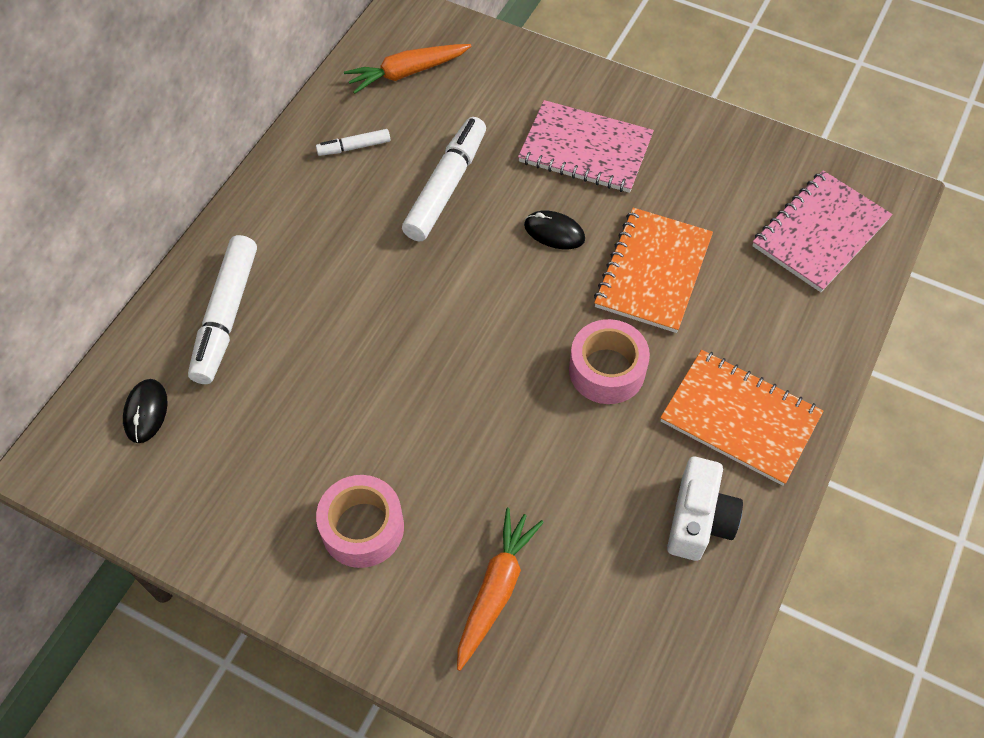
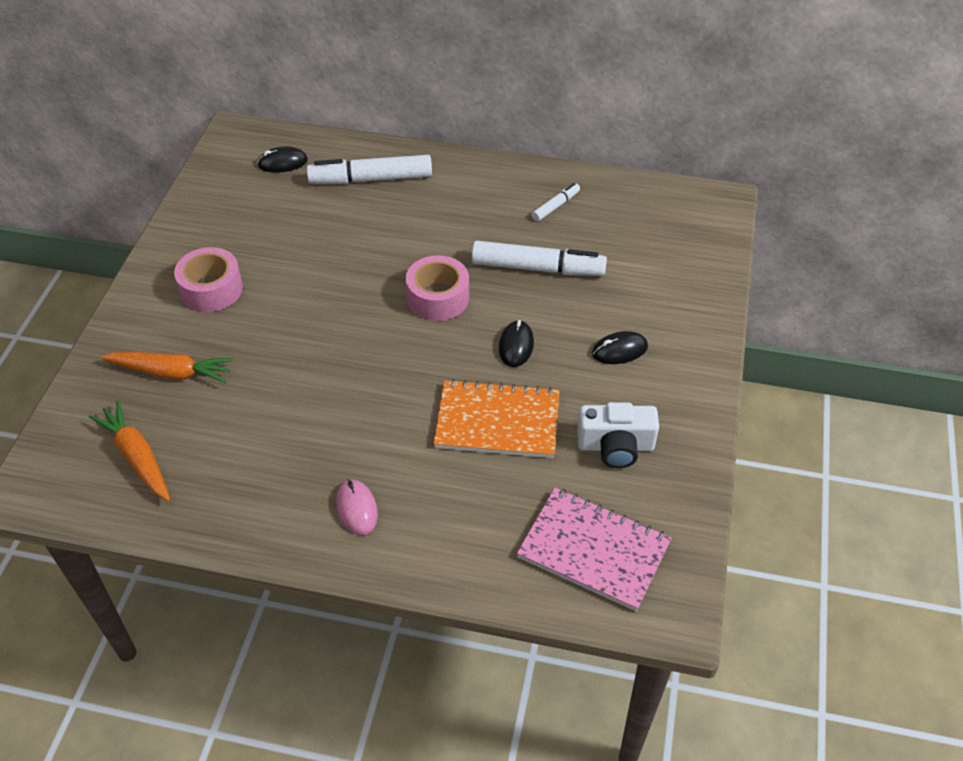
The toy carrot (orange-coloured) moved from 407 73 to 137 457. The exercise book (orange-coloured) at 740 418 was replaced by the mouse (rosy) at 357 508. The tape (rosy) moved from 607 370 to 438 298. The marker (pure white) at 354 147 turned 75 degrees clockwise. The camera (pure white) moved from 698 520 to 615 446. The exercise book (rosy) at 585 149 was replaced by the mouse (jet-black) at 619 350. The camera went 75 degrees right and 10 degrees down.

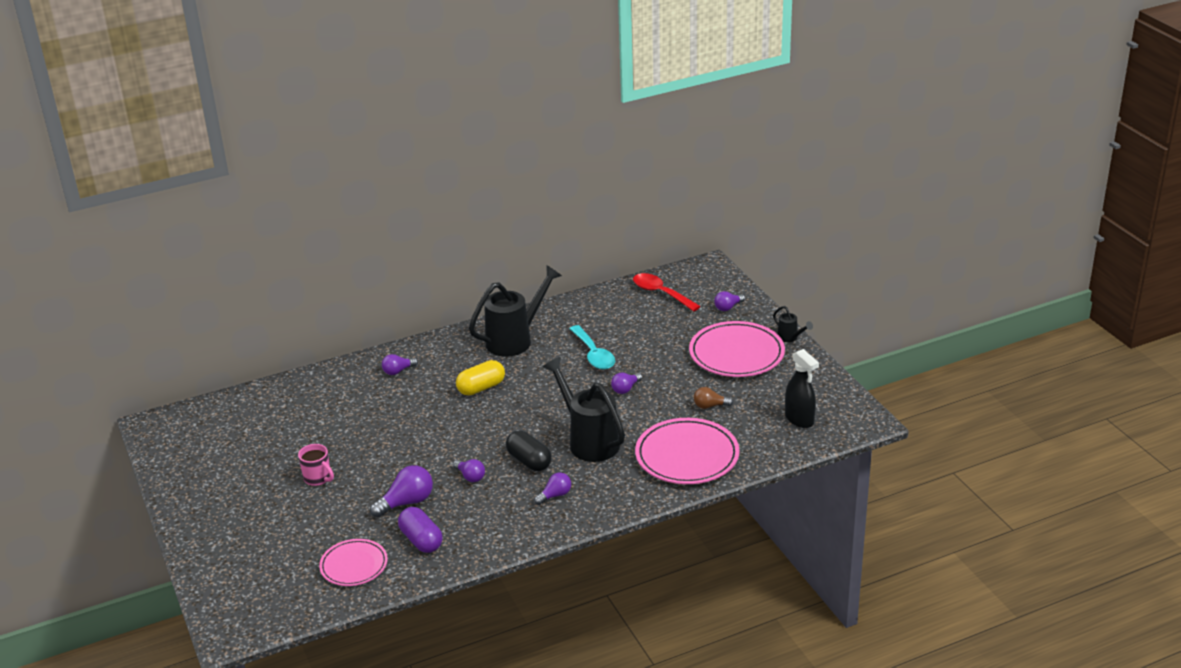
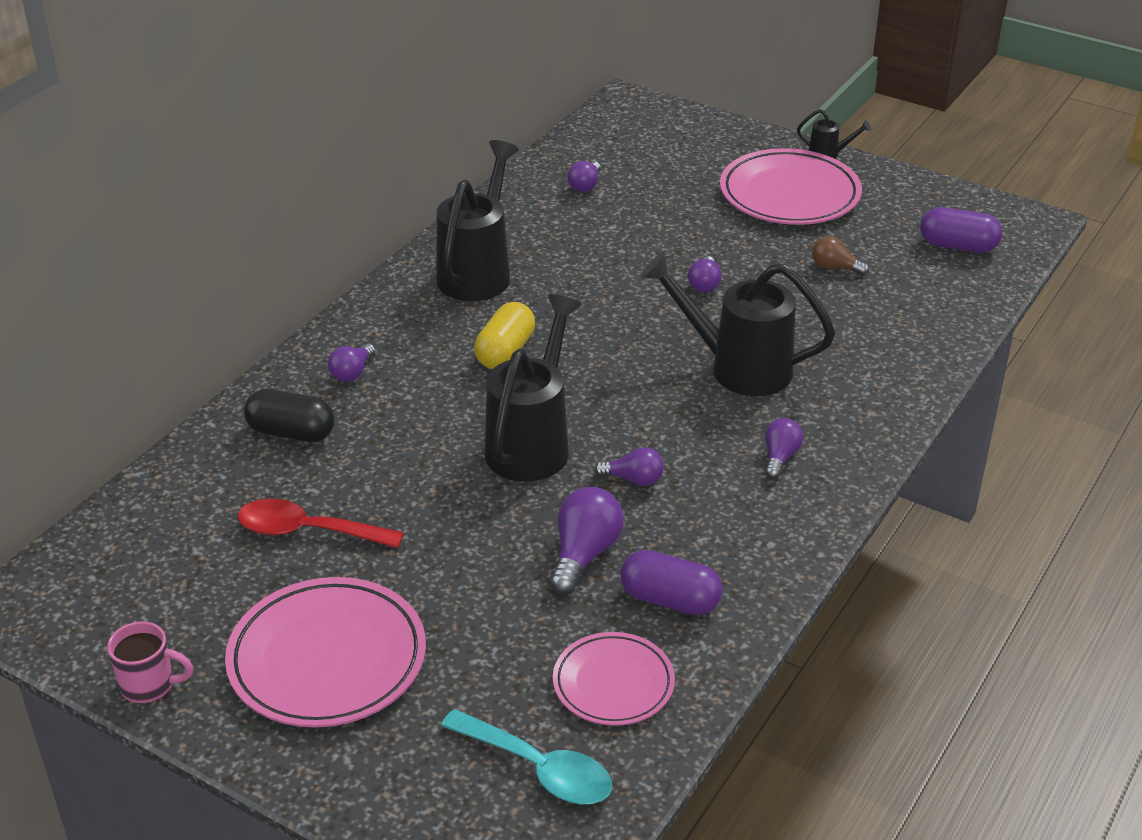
The tea mug (rosy) moved from 318 478 to 149 685. The flat dish (rosy) moved from 687 456 to 327 659. The spoon (red) moved from 661 293 to 307 531. The pill (jet-black) moved from 529 461 to 291 432. The spoon (turquoise) moved from 594 354 to 539 769. The sprinkling can (jet-black) at 532 443 appeared. The light bulb (royal purple) moved from 728 307 to 585 185. The light bulb (brown) at 710 406 turned 60 degrees clockwise. The sprayer (jet-black) at 799 419 was replaced by the pill (royal purple) at 958 246. The camera went 35 degrees left and 5 degrees up.

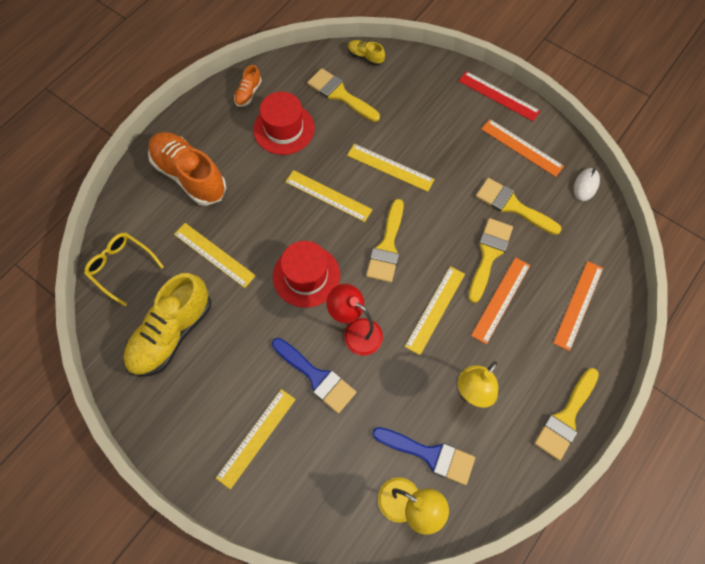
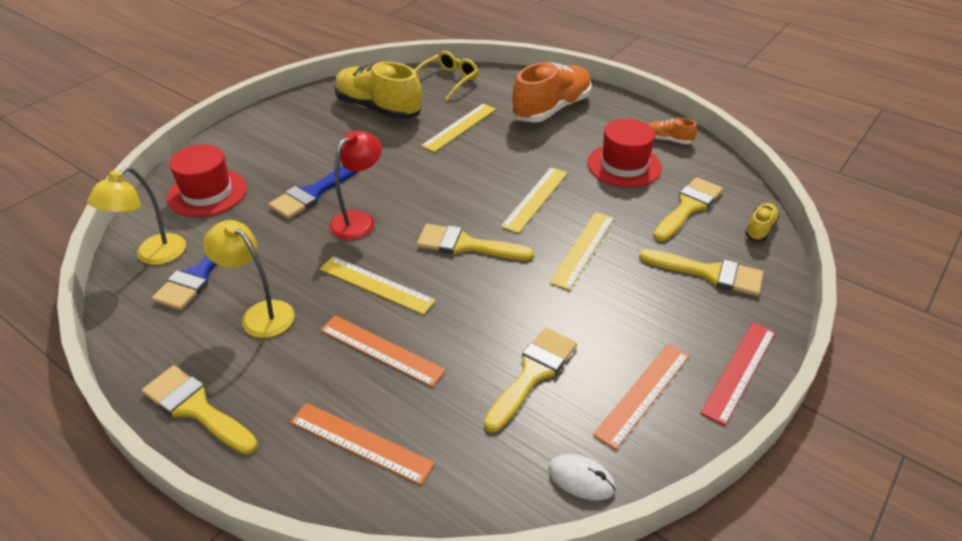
The hat (red) moved from 306 276 to 207 193. The paint brush (yellow) moved from 489 254 to 709 273. The measuring stick (yellow) at 256 437 disappeared. The camera went 90 degrees right and 25 degrees down.

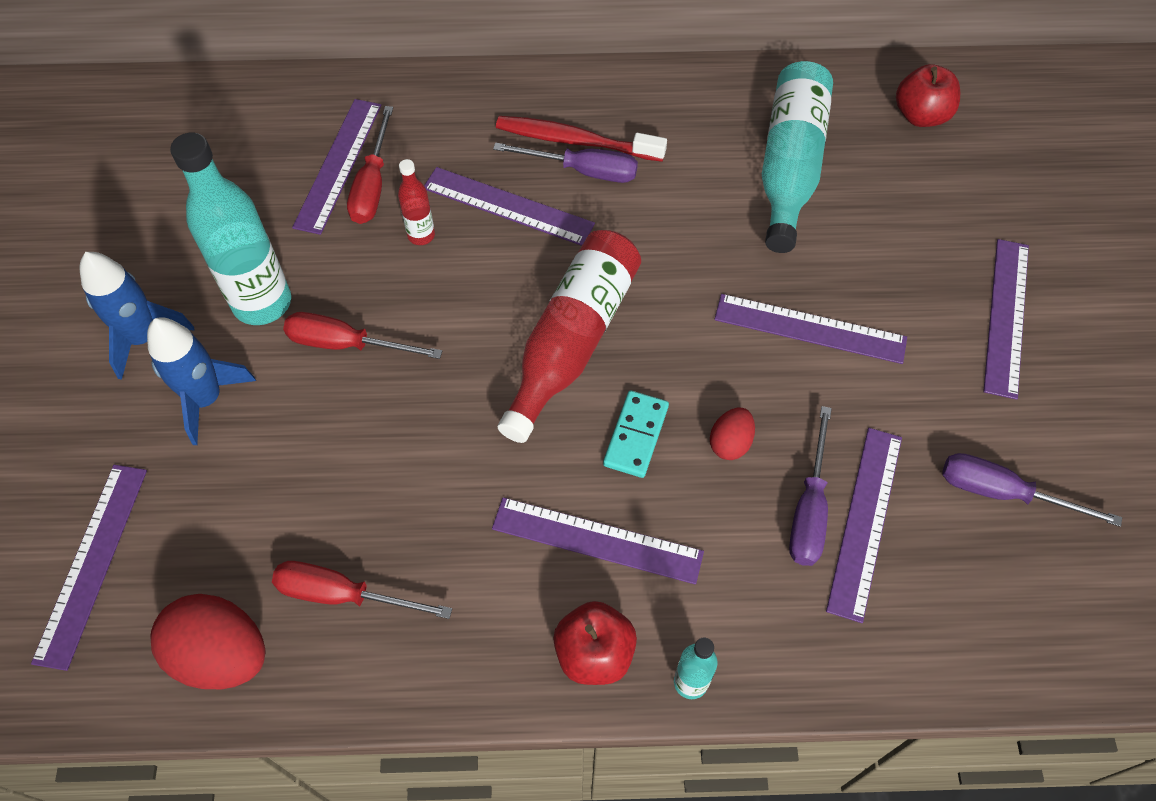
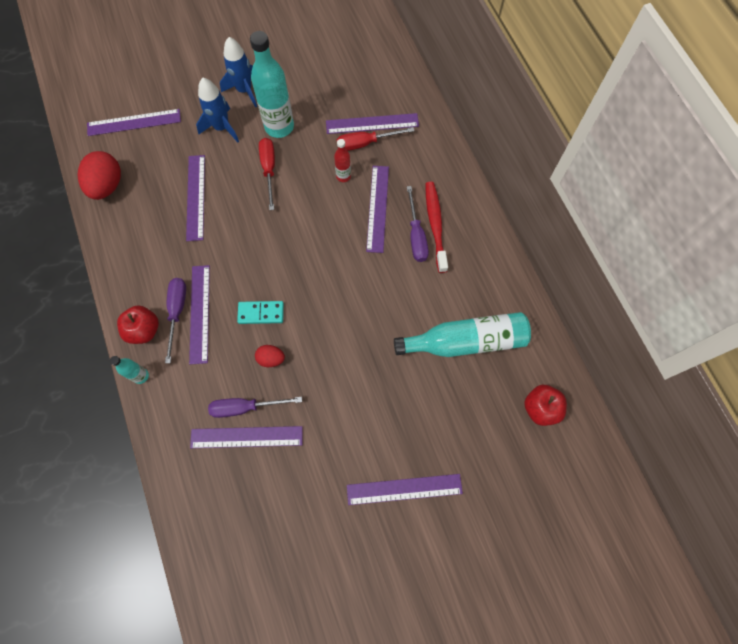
The screwdriver (royal purple) moved from 1002 493 to 177 312. The measuring stick (royal purple) moved from 810 329 to 195 197. The screwdriver (red) at 343 594 disappeared. The drink bottle (red) at 572 341 disappeared. The camera went 70 degrees right and 10 degrees up.

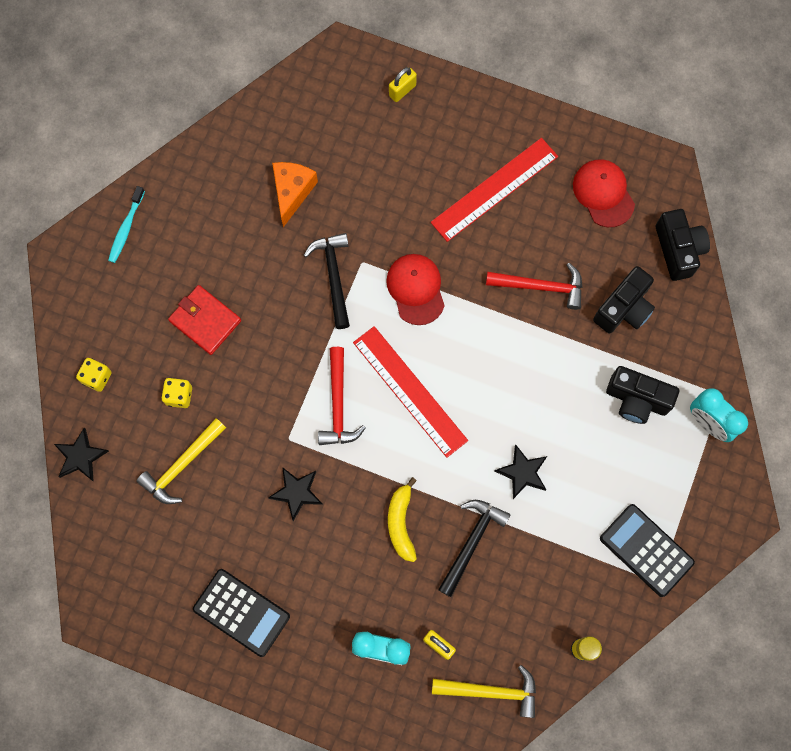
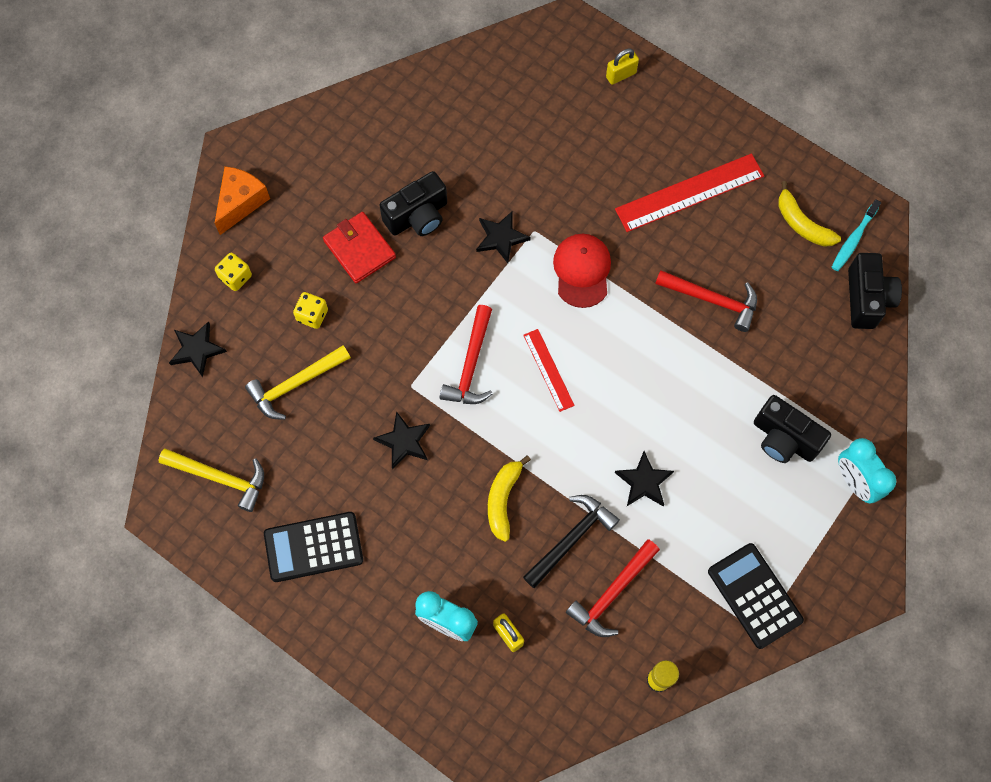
The hammer (yellow) moved from 491 691 to 220 477. The cheese (orange-coloured) moved from 292 192 to 241 202. The pocket calculator (jet-black) at 241 612 turned 120 degrees clockwise. The camera (jet-black) moved from 624 308 to 418 216. The hammer (jet-black) at 333 276 was replaced by the star shape (jet-black) at 501 238. The measuring stick (red) at 410 391 changed to 0.55 times the size. The hammer (red) at 612 593 appeared. The baseball cap (red) at 603 193 was replaced by the banana fruit (yellow) at 802 224. The toothbrush (turquoise) moved from 126 228 to 853 239. The camera went 15 degrees right and 5 degrees down.

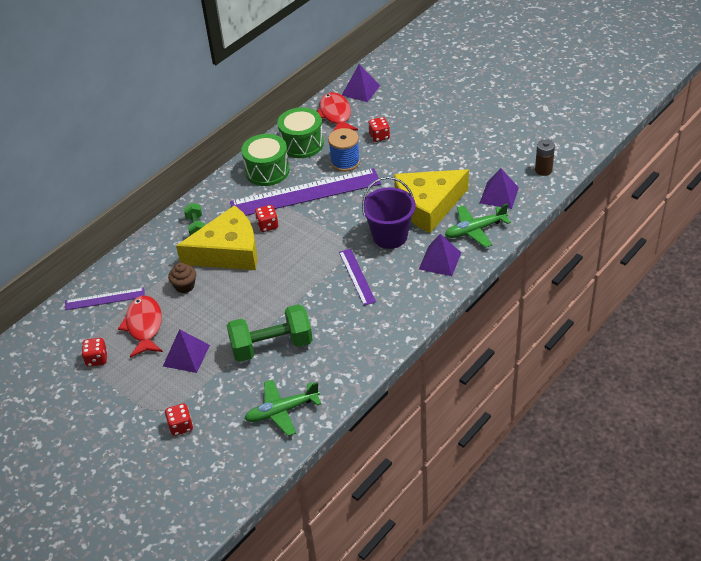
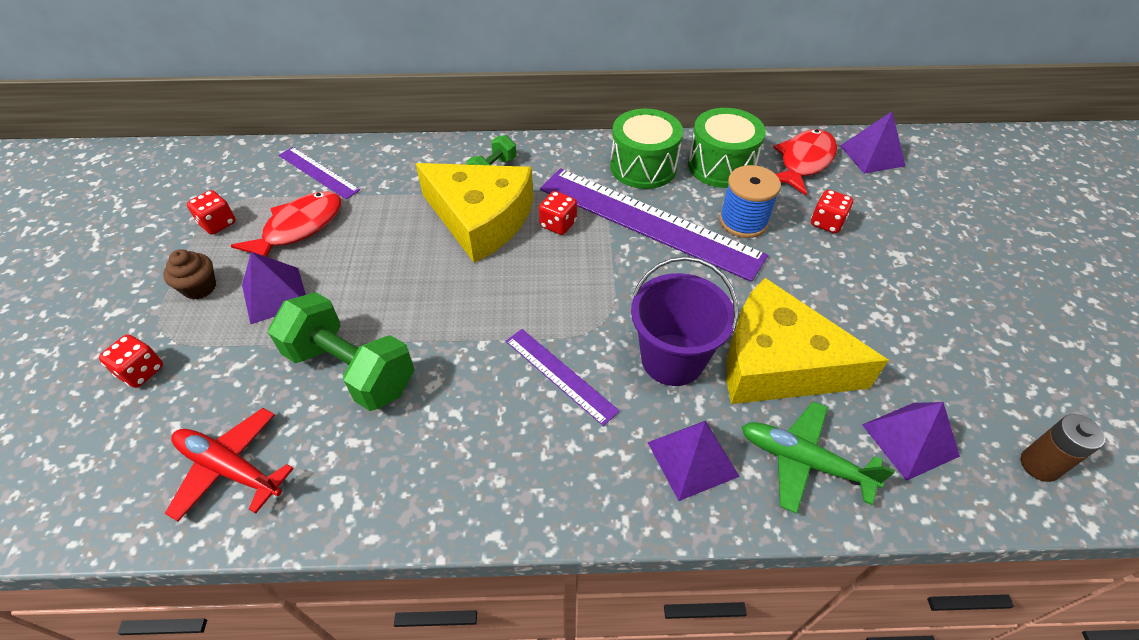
The cupcake (brown) moved from 185 286 to 200 287. The aeroplane (emerald) at 282 411 became the aeroplane (red) at 230 468. The measuring stick (royal purple) at 357 276 turned 75 degrees counterclockwise. The camera went 45 degrees right and 5 degrees up.

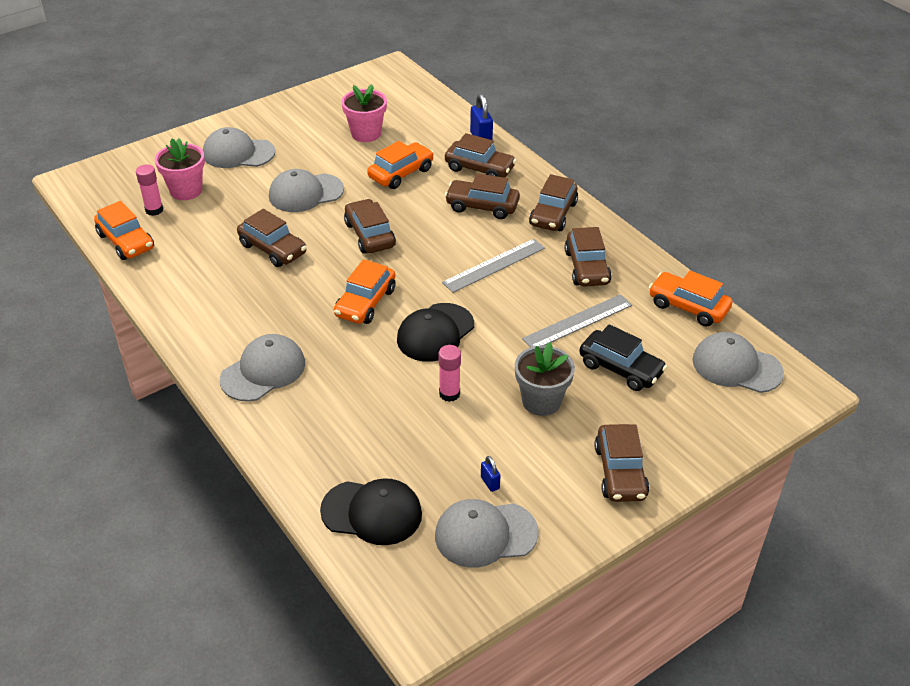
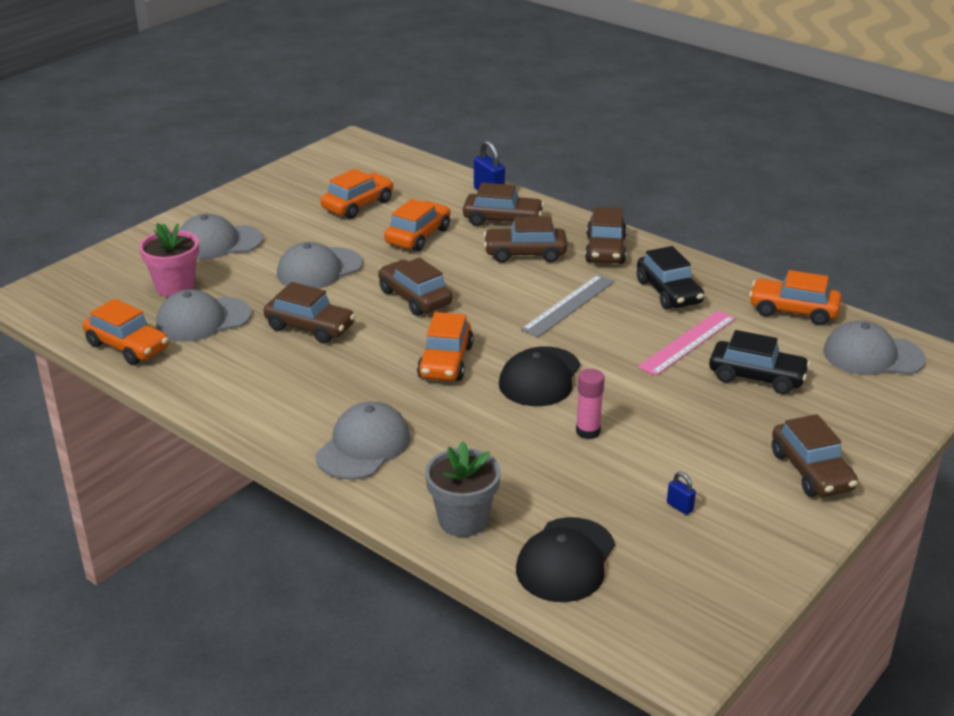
The baseball cap (grey) moved from 485 534 to 203 320. The flower pot (rosy) at 366 133 was replaced by the toy car (orange-coloured) at 358 205. The flower pot (grey) moved from 541 401 to 463 520. The baseball cap (jet-black) at 372 512 turned 120 degrees clockwise. The toy car (brown) at 586 267 became the toy car (jet-black) at 668 292. The measuring stick (grey) at 577 322 became the measuring stick (rosy) at 687 342. The glue stick (rosy) at 154 210 disappeared. The camera went 15 degrees left and 10 degrees down.

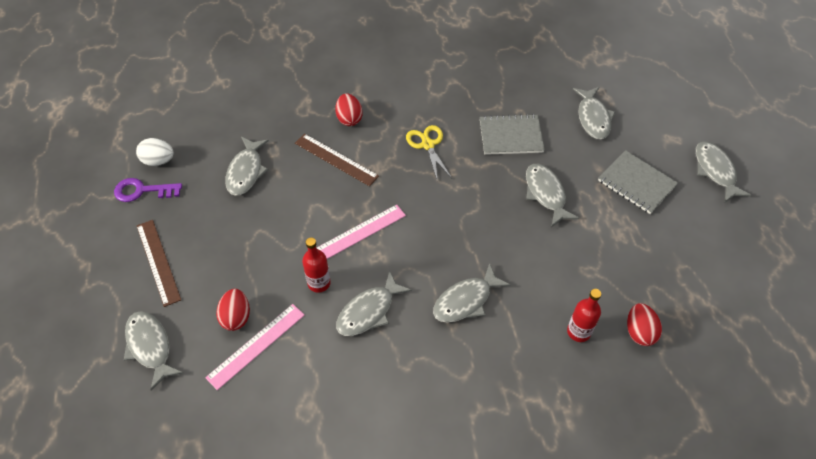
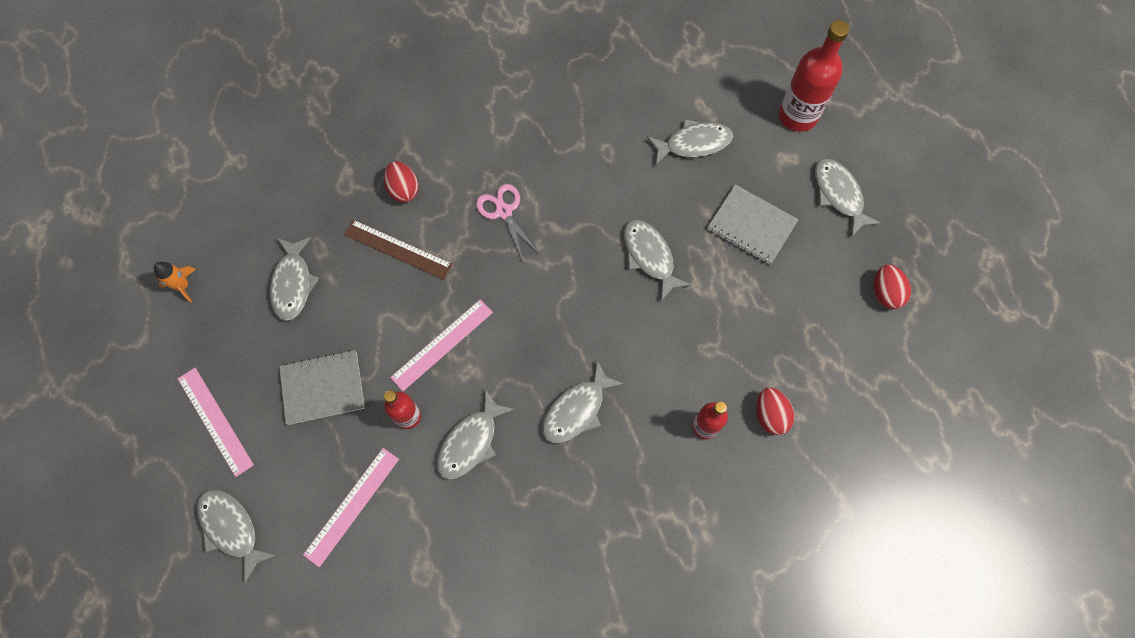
The egg shape (pure white) at 158 161 was replaced by the spaceship (orange-coloured) at 183 286. The measuring stick (brown) at 158 262 became the measuring stick (rosy) at 215 421. The exercise book (grey) moved from 511 136 to 323 388. The shears (yellow) at 428 145 became the shears (rosy) at 504 211. The toy fish (grey) at 593 118 turned 90 degrees counterclockwise. The drink bottle (red) at 797 116 appeared. The egg shape (red) moved from 236 317 to 885 293. The door key (royal purple) at 142 191 disappeared. The camera went 10 degrees left and 15 degrees up.

